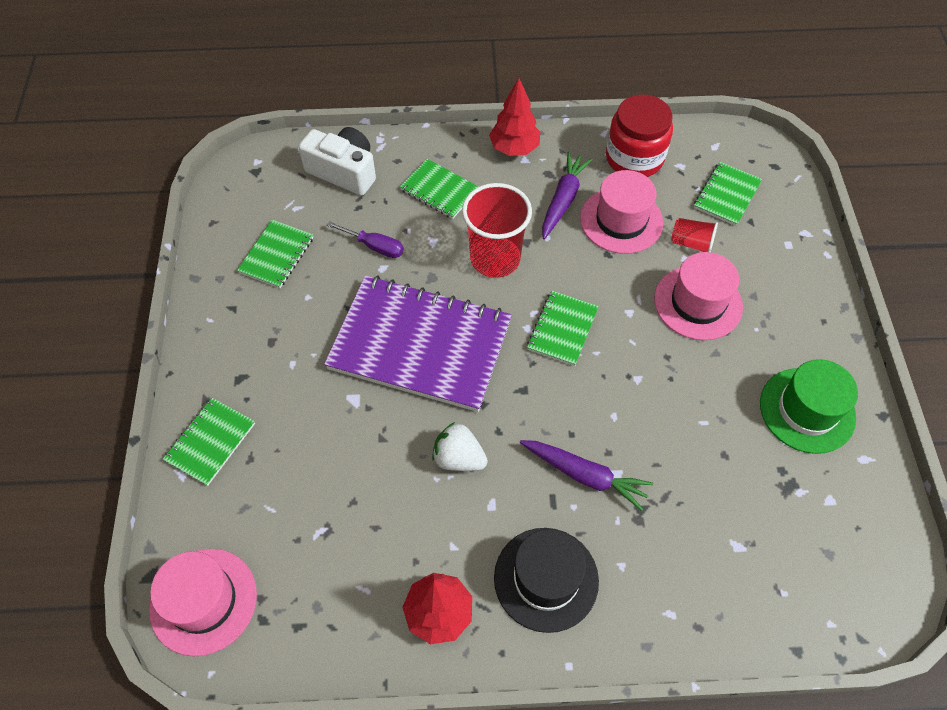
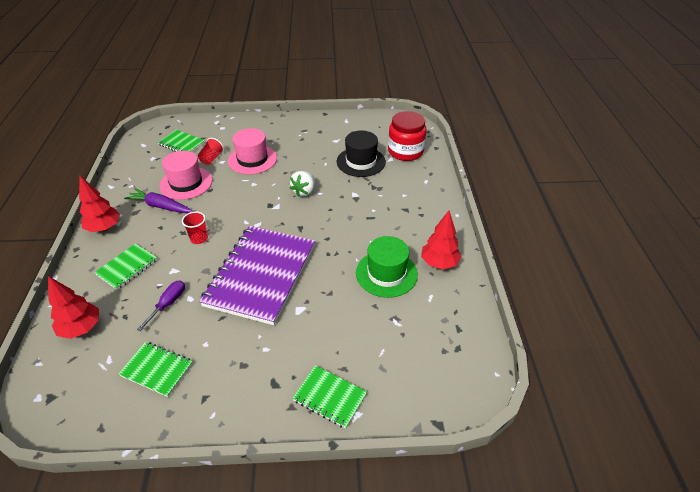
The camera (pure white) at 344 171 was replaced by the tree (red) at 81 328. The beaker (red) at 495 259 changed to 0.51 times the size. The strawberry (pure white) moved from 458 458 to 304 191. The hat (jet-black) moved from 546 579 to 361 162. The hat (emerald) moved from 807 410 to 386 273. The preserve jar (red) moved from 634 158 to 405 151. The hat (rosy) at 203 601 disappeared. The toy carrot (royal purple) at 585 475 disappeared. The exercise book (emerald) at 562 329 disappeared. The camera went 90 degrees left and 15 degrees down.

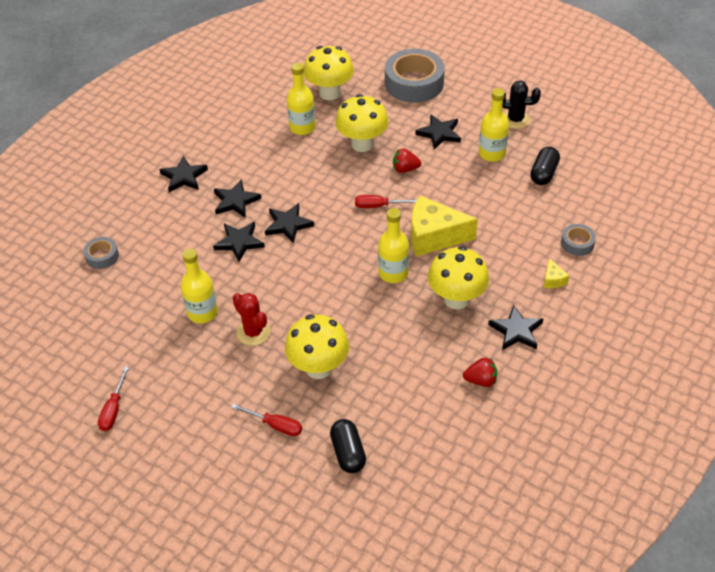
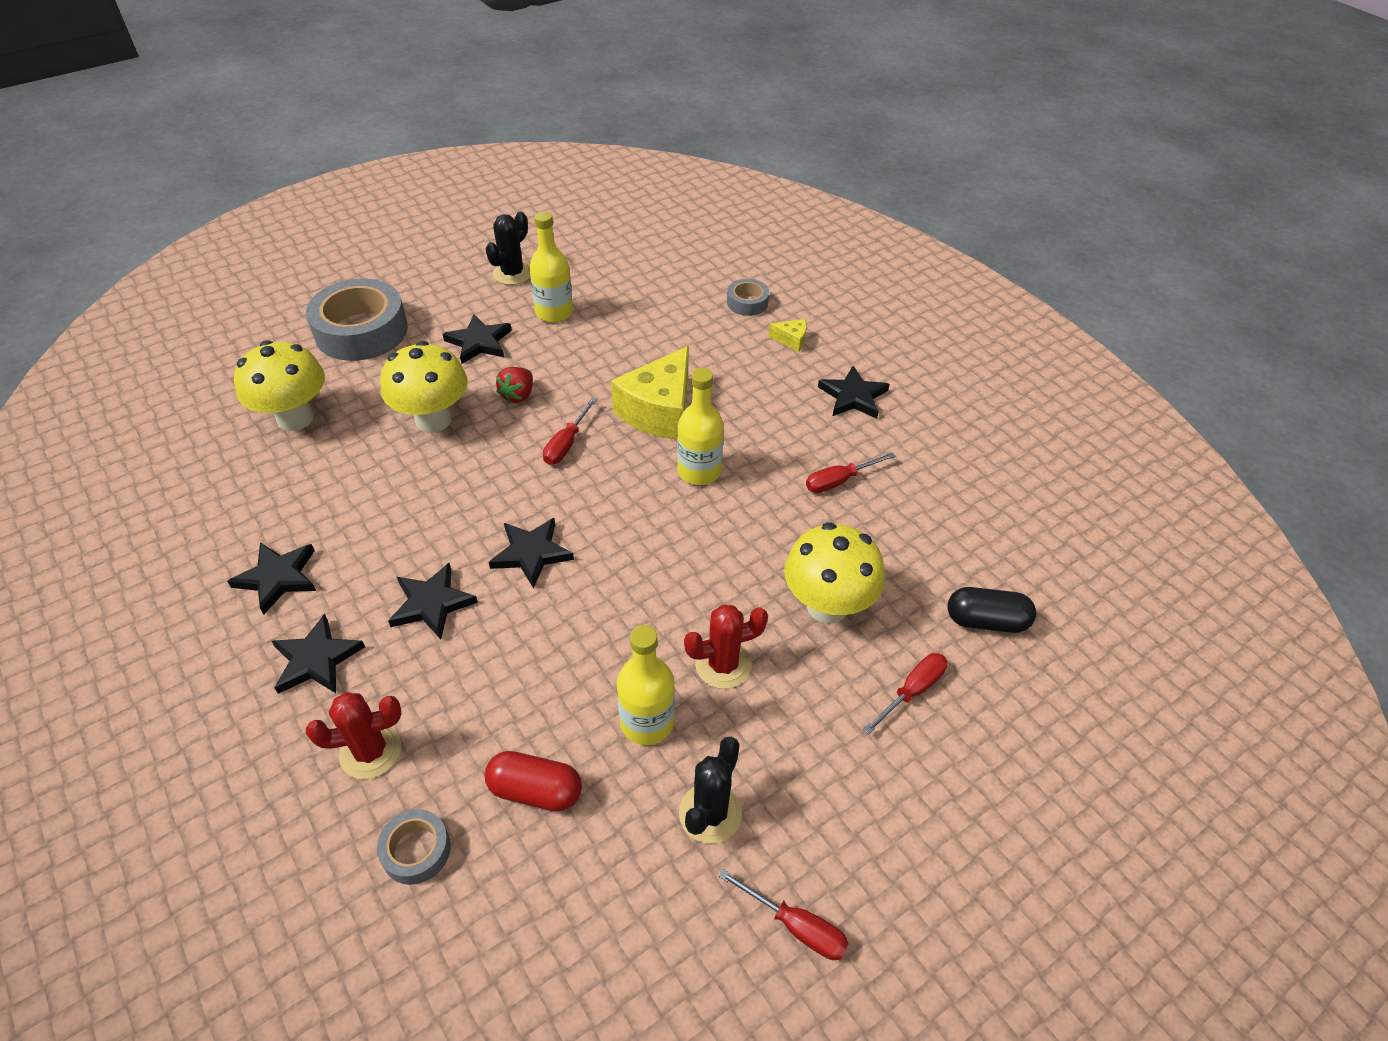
The star shape (jet-black) moved from 239 242 to 278 578. The cactus (red) at 370 751 appeared. The pill (red) at 535 790 appeared. The cactus (jet-black) at 710 813 appeared. The screwdriver (red) at 839 481 appeared. The drink bottle (yellow) at 302 127 disappeared. The toadstool (yellow) at 456 299 disappeared. The strawberry (red) at 481 380 disappeared. The pill (jet-black) at 544 173 disappeared. The camera went 70 degrees left and 0 degrees up.

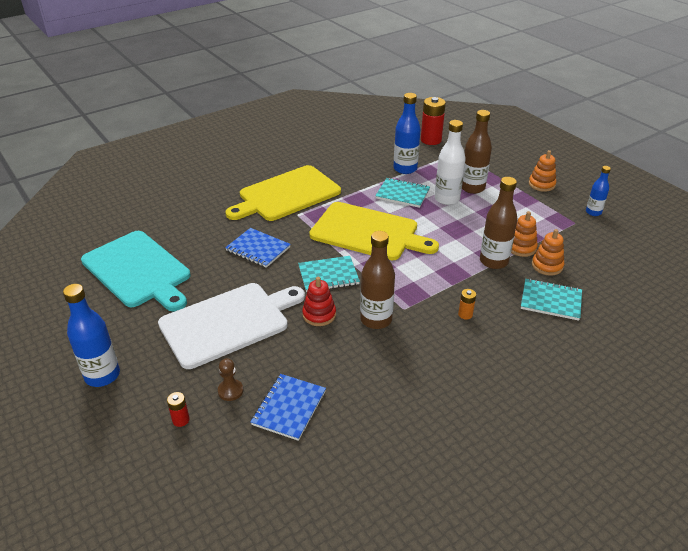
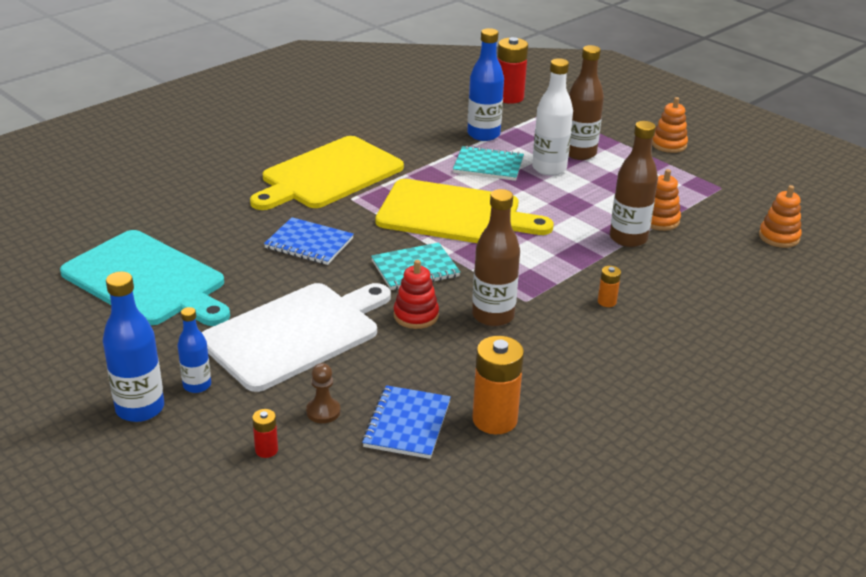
The drink bottle (blue) moved from 593 212 to 197 385. The power cell (orange-coloured) at 494 419 appeared. The stacking toy (orange-coloured) moved from 547 266 to 779 237. The exercise book (turquoise) at 551 301 disappeared. The camera went 10 degrees left and 5 degrees down.

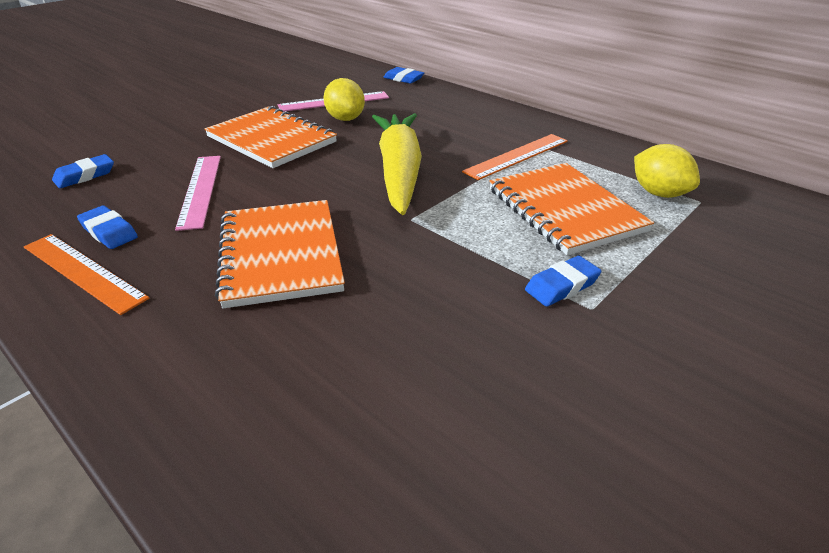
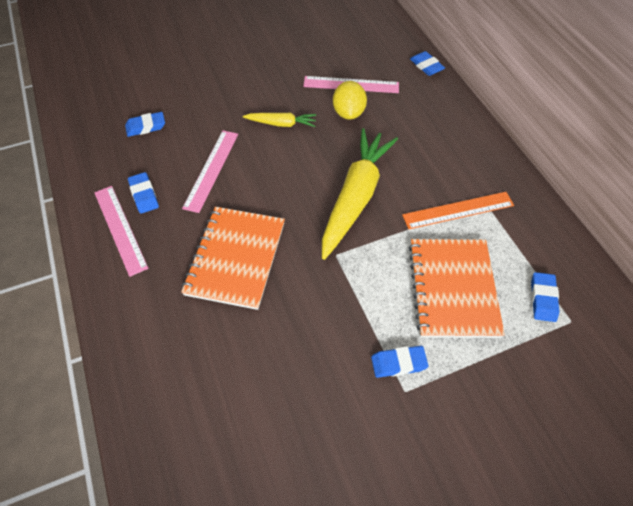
The measuring stick (orange-coloured) at 83 271 became the measuring stick (rosy) at 120 229. The exercise book (orange-coloured) at 271 140 was replaced by the toy carrot (yellow) at 281 124. The citrus fruit (yellow) at 658 193 was replaced by the gum eraser (blue) at 543 299. The camera went 25 degrees right and 20 degrees up.

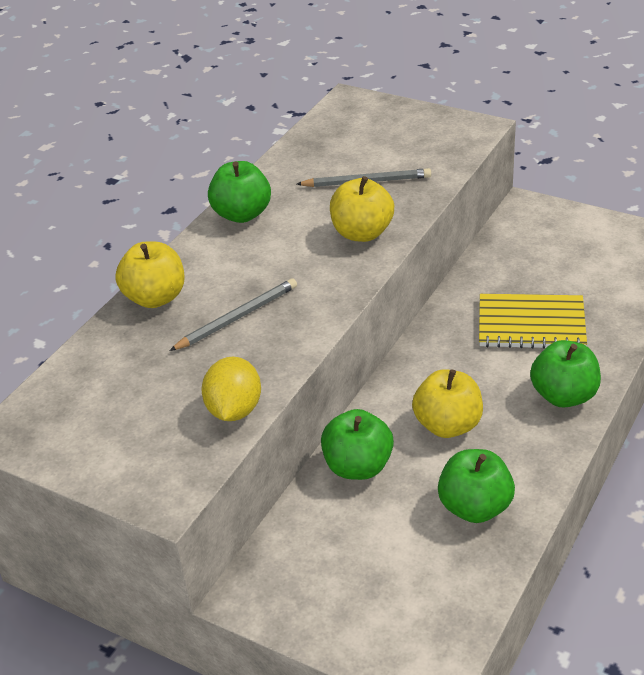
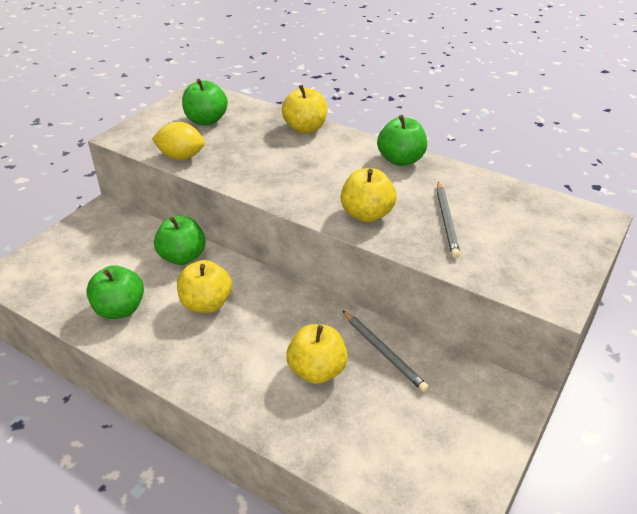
The apple (emerald) moved from 564 396 to 206 120. The exercise book (yellow) at 531 324 was replaced by the apple (yellow) at 317 371. The wooden pencil (grey) moved from 237 317 to 383 352. The camera went 90 degrees right and 0 degrees up.

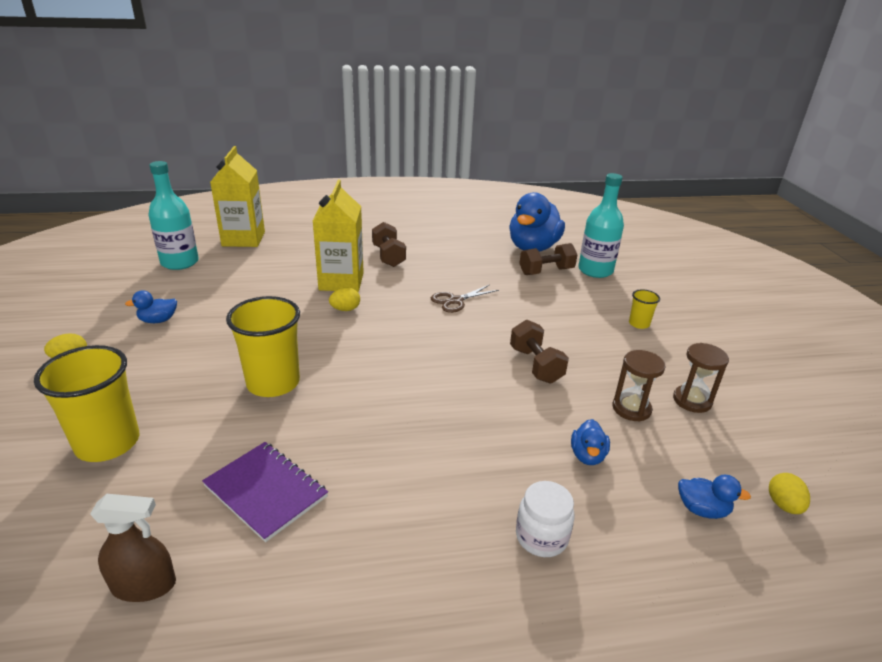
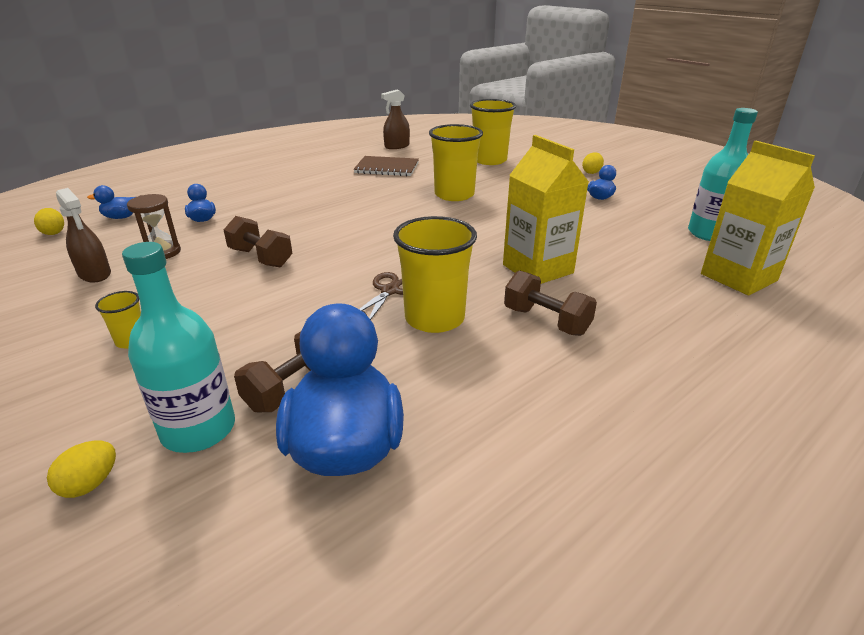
The egg shape (yellow) moved from 345 309 to 90 484. The hourglass (brown) at 692 400 was replaced by the sprayer (brown) at 95 274. The exercise book (royal purple) at 266 491 became the exercise book (brown) at 387 168. The beaker (yellow) at 434 318 appeared. The preserve jar (pure white) at 541 537 disappeared. The camera went 150 degrees right and 0 degrees up.

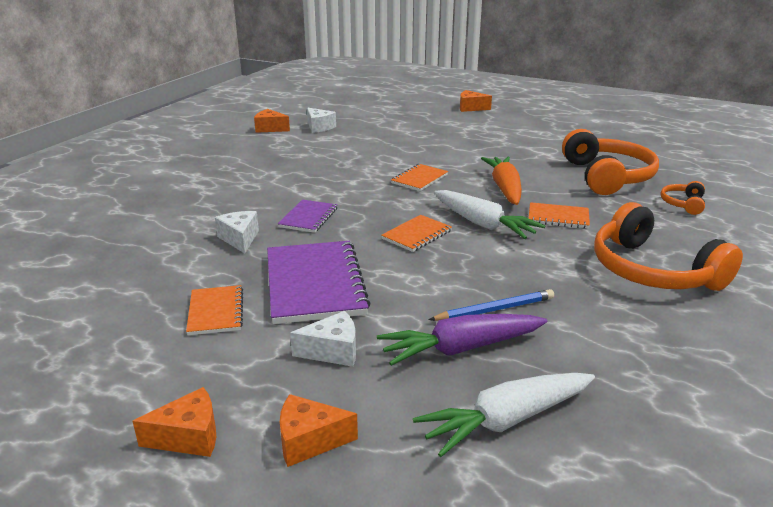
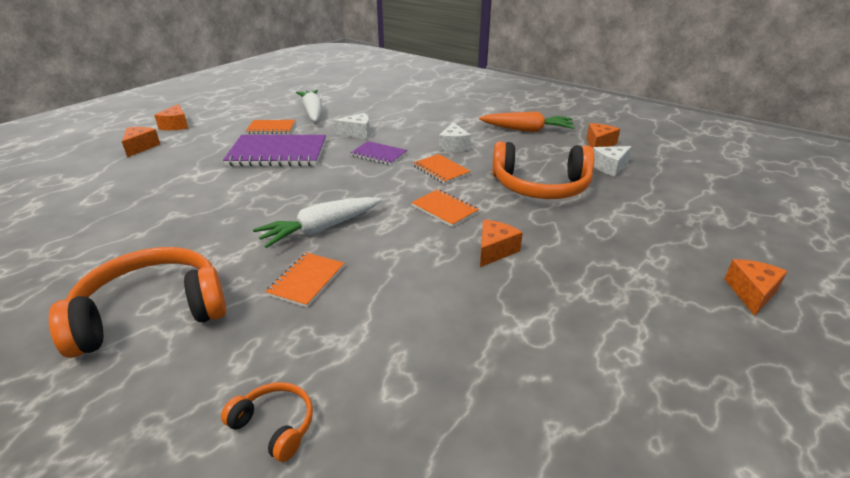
The toy carrot (pure white) moved from 506 420 to 313 112. The exercise book (orange-coloured) moved from 417 235 to 441 170. The cheese (pure white) moved from 333 351 to 453 146. The toy carrot (orange-coloured) moved from 505 188 to 527 130. The cheese (orange-coloured) at 495 250 appeared. The headset (orange-coloured) moved from 607 176 to 540 186. The toy carrot (royal purple) at 461 348 disappeared. The wooden pencil (blue) at 494 309 disappeared. The camera went 100 degrees right and 5 degrees up.

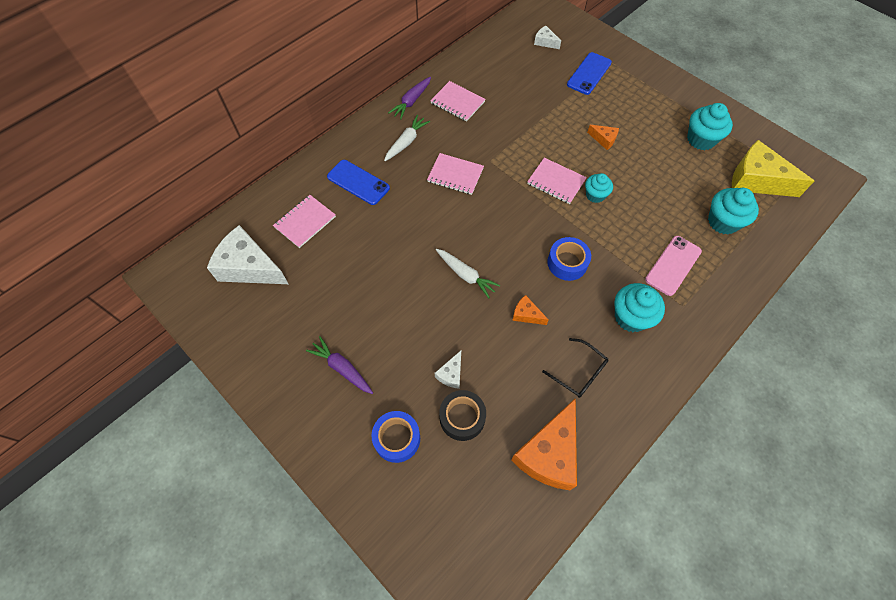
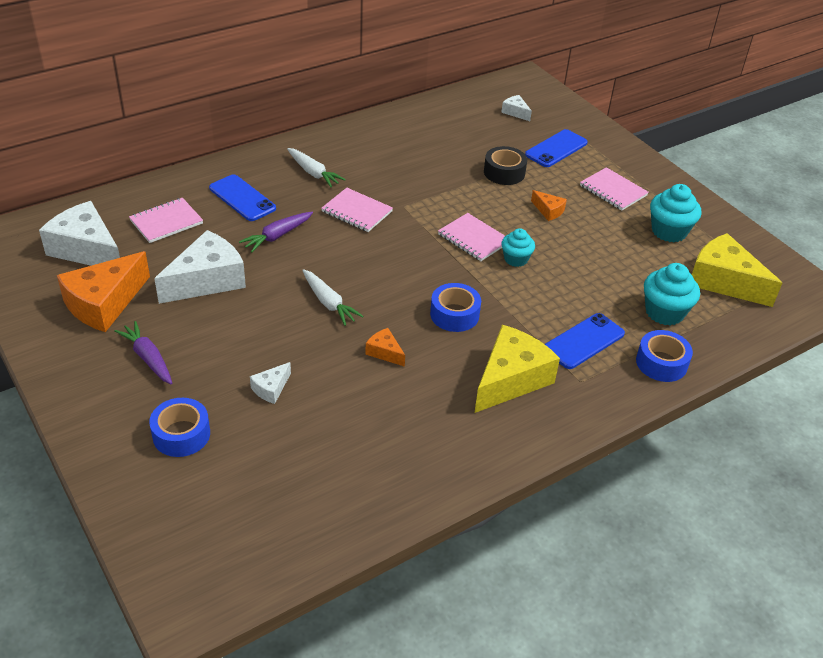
The cheese (orange-coloured) moved from 549 453 to 104 304. The cheese (pure white) at 207 280 appeared. The toy carrot (royal purple) moved from 411 101 to 277 236. The toy carrot (pure white) at 406 142 turned 90 degrees clockwise. The cupcake (turquoise) at 631 317 was replaced by the cheese (yellow) at 511 379. The tape (jet-black) moved from 462 417 to 504 172. The mobile phone (rosy) at 673 265 became the mobile phone (blue) at 584 341. The exercise book (rosy) moved from 457 102 to 613 191. The tape (blue) at 661 363 appeared. The eyeglasses (jet-black) at 579 372 disappeared. The camera went 10 degrees right and 20 degrees down.

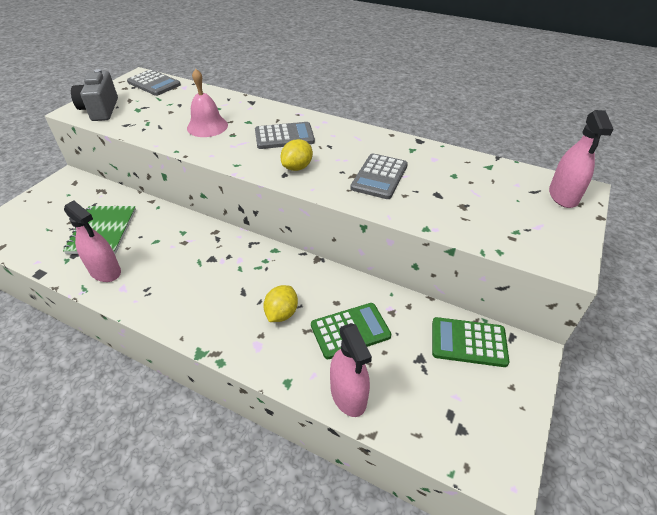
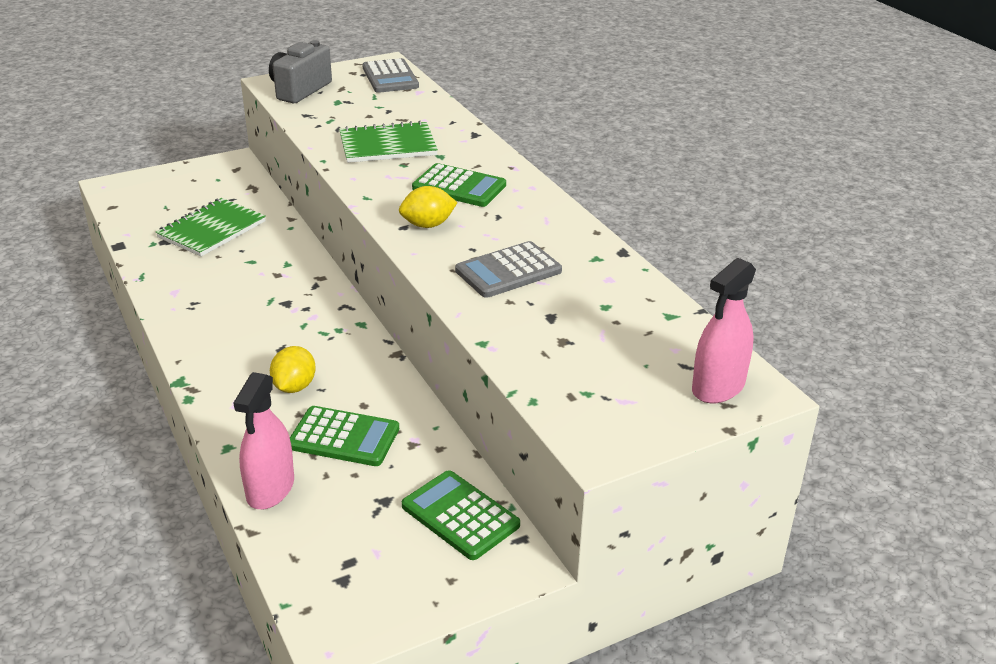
The citrus fruit (yellow) at 281 313 turned 45 degrees counterclockwise. The school bell (rosy) at 207 126 was replaced by the exercise book (emerald) at 388 145. The pocket calculator (grey) at 284 136 became the pocket calculator (emerald) at 459 187. The sprayer (rosy) at 105 271 disappeared. The camera went 35 degrees right and 10 degrees down.

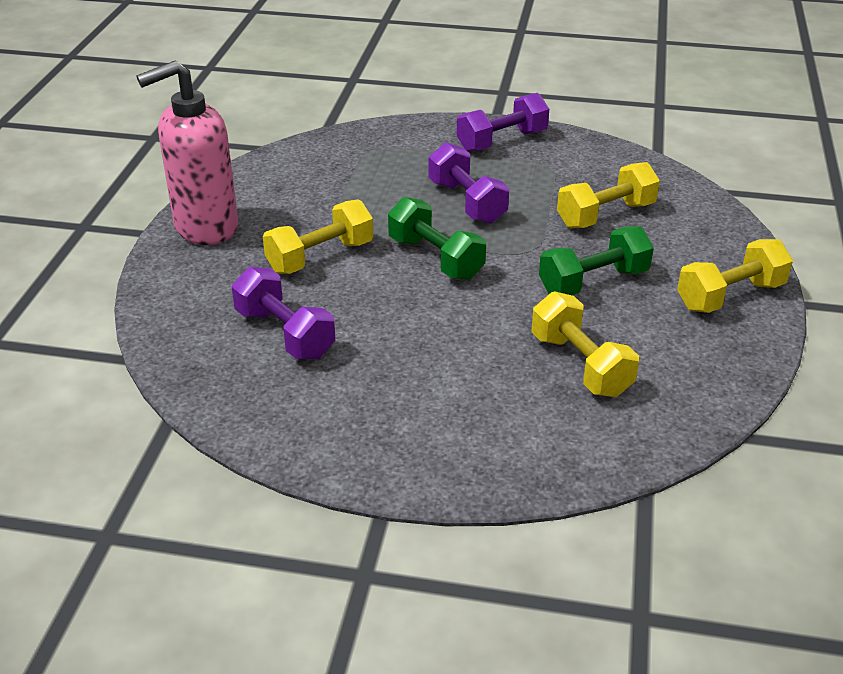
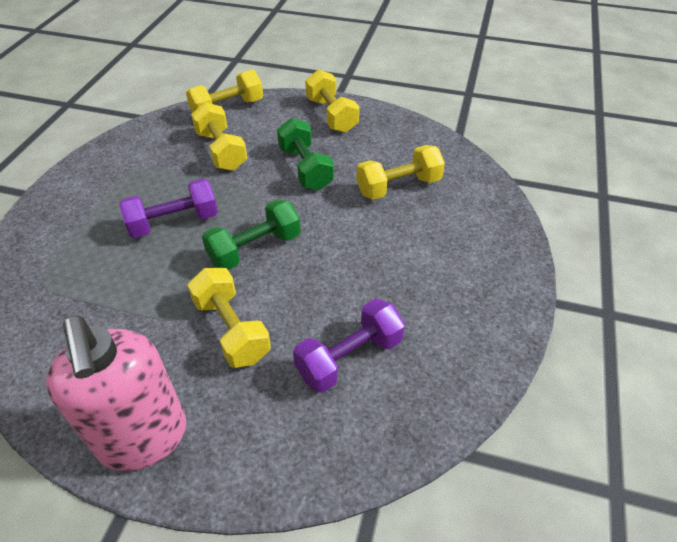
The hand weight (yellow) at 227 109 appeared. The hand weight (royal purple) at 502 141 disappeared. The camera went 85 degrees left and 10 degrees up.

